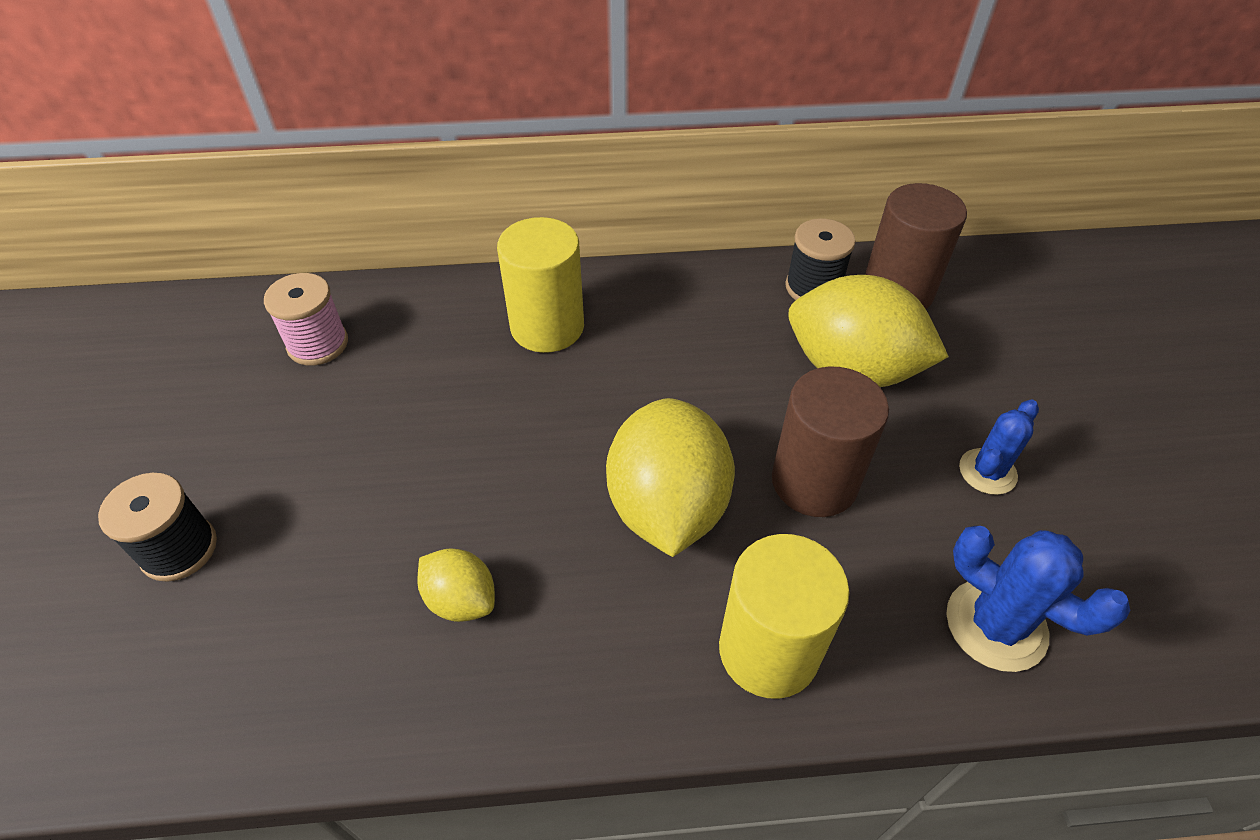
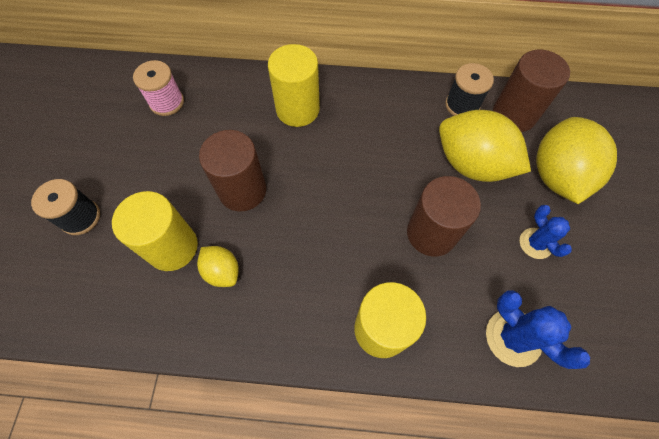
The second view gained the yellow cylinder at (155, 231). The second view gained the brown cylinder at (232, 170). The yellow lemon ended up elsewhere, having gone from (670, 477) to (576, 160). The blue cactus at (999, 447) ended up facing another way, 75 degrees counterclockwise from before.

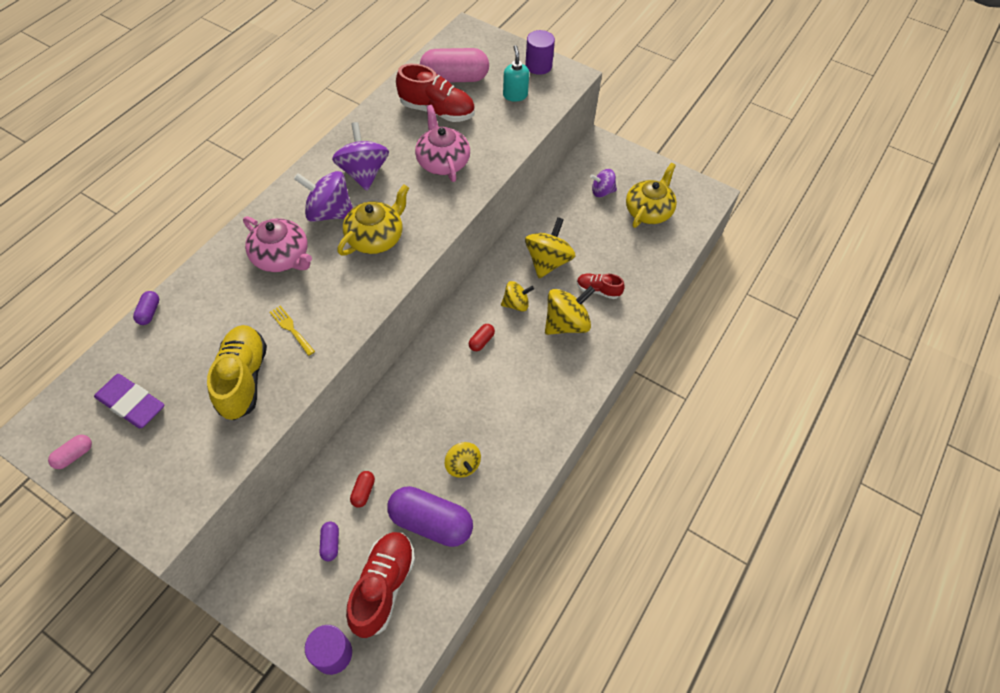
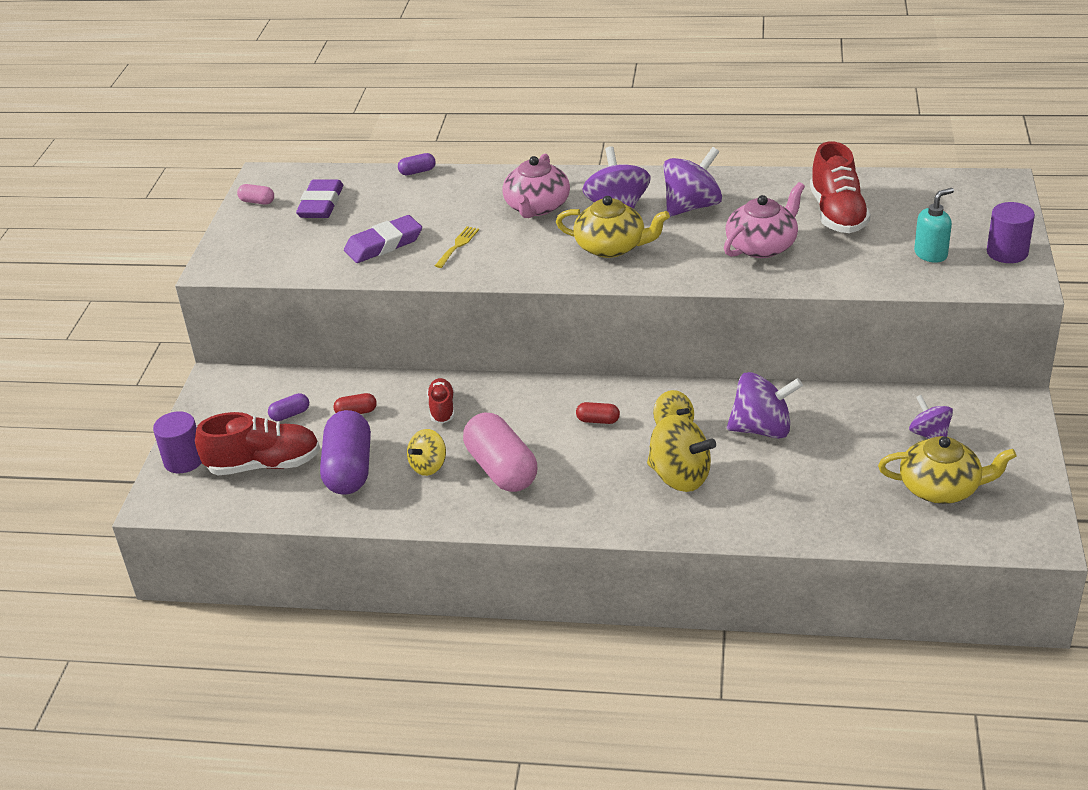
The pink capsule ended up elsewhere, having gone from (454, 65) to (500, 452). The red shoe ended up elsewhere, having gone from (600, 286) to (440, 400). Where the yellow shoe stood at (237, 372), the purple eraser came to stand at (383, 239). What was the yellow spinning top at (550, 247) turned into the purple spinning top at (765, 405).

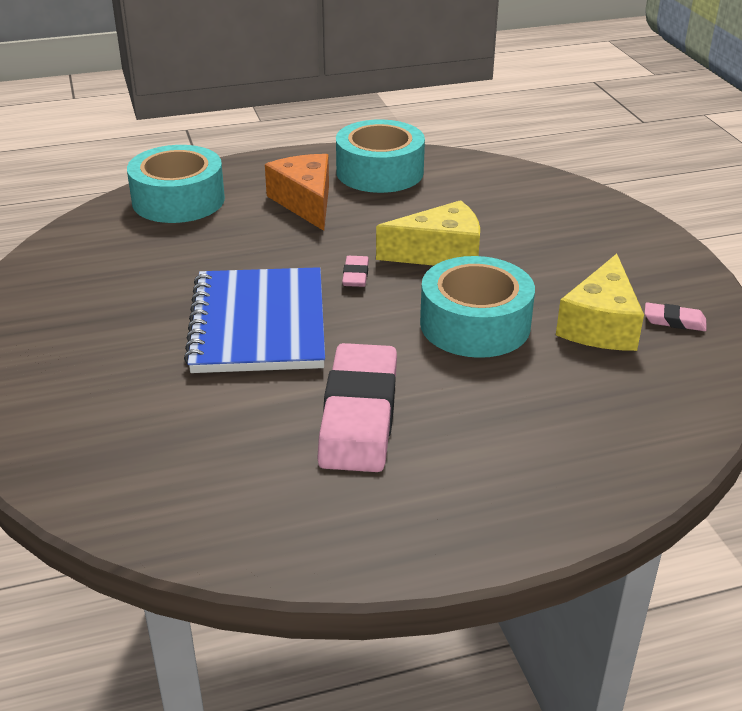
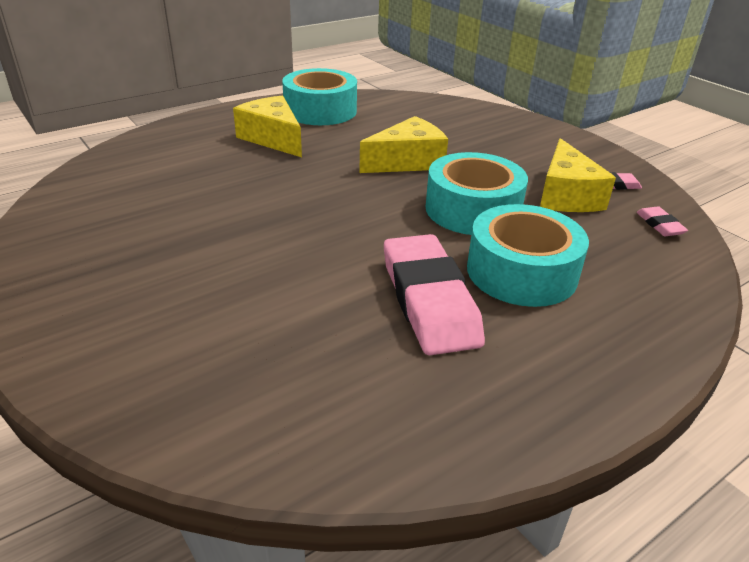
The second view lost the blue notebook at (254, 320). The turquoise tape ended up elsewhere, having gone from (176, 184) to (528, 255). The pink eraser ended up elsewhere, having gone from (355, 271) to (662, 221). What was the orange cheese at (297, 192) turned into the yellow cheese at (267, 126).

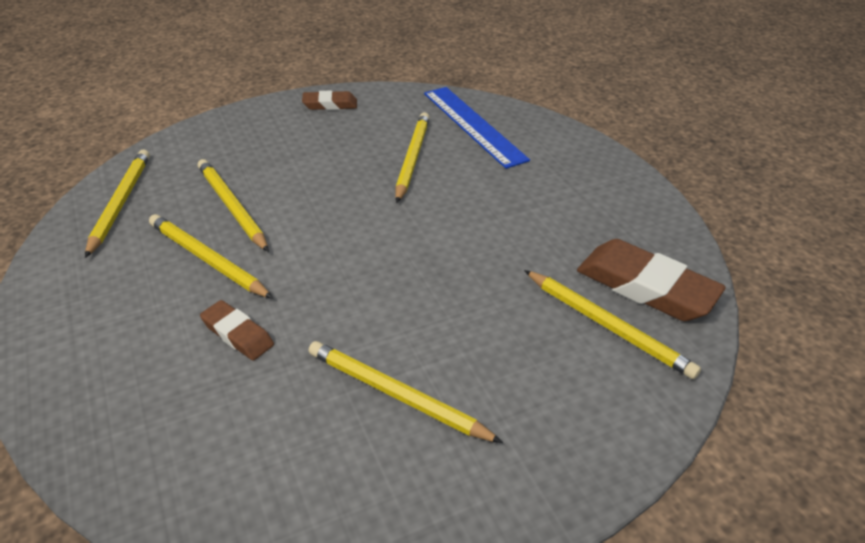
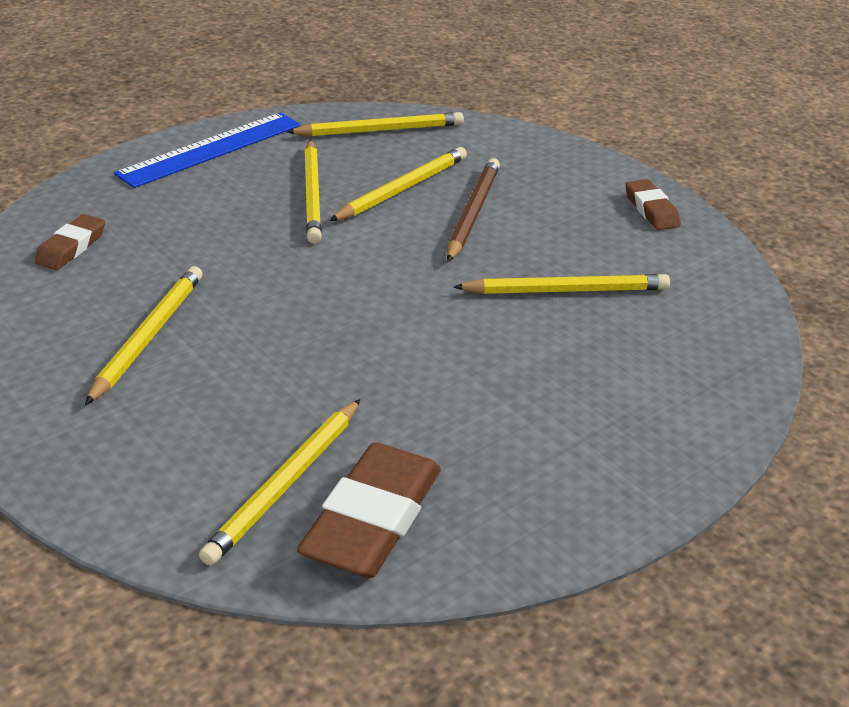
The second view gained the brown pencil at (473, 210). The brown eraser ended up elsewhere, having gone from (237, 330) to (69, 242). The blue ruler ended up elsewhere, having gone from (477, 128) to (207, 150). The yellow pencil at (211, 256) ended up facing another way, 150 degrees clockwise from before.

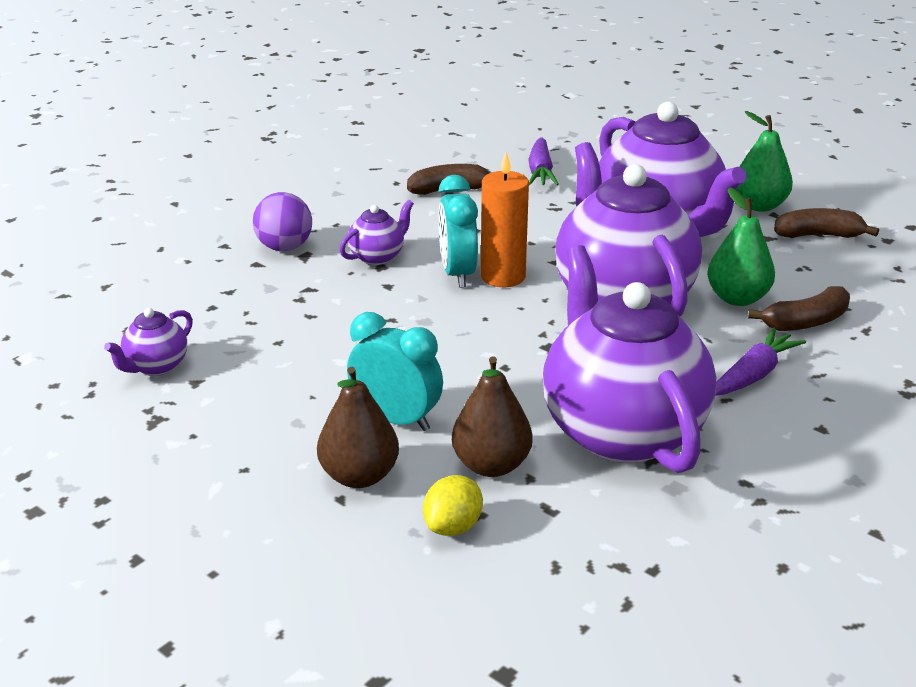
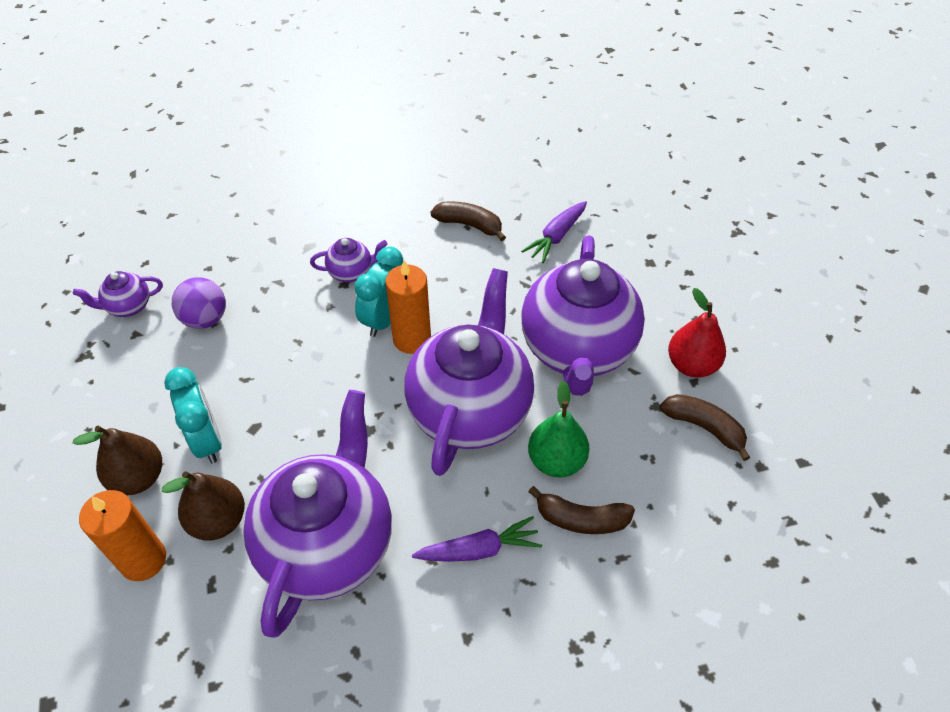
The purple ball ended up elsewhere, having gone from (282, 221) to (199, 303). Where the yellow lemon stood at (453, 505), the orange candle came to stand at (122, 535). What was the green pear at (764, 161) turned into the red pear at (697, 333).

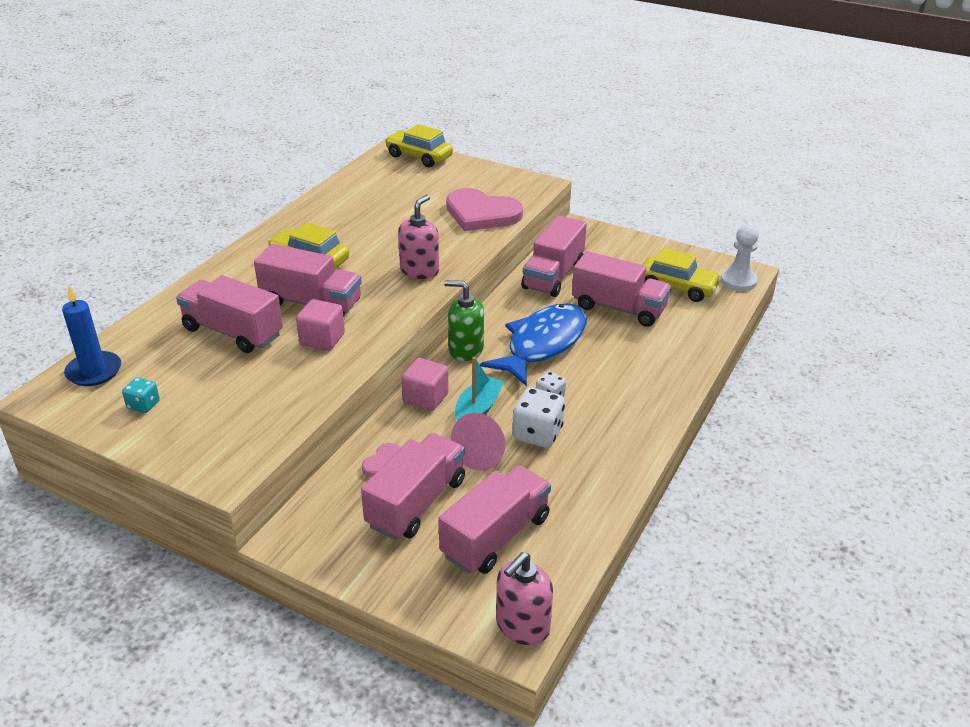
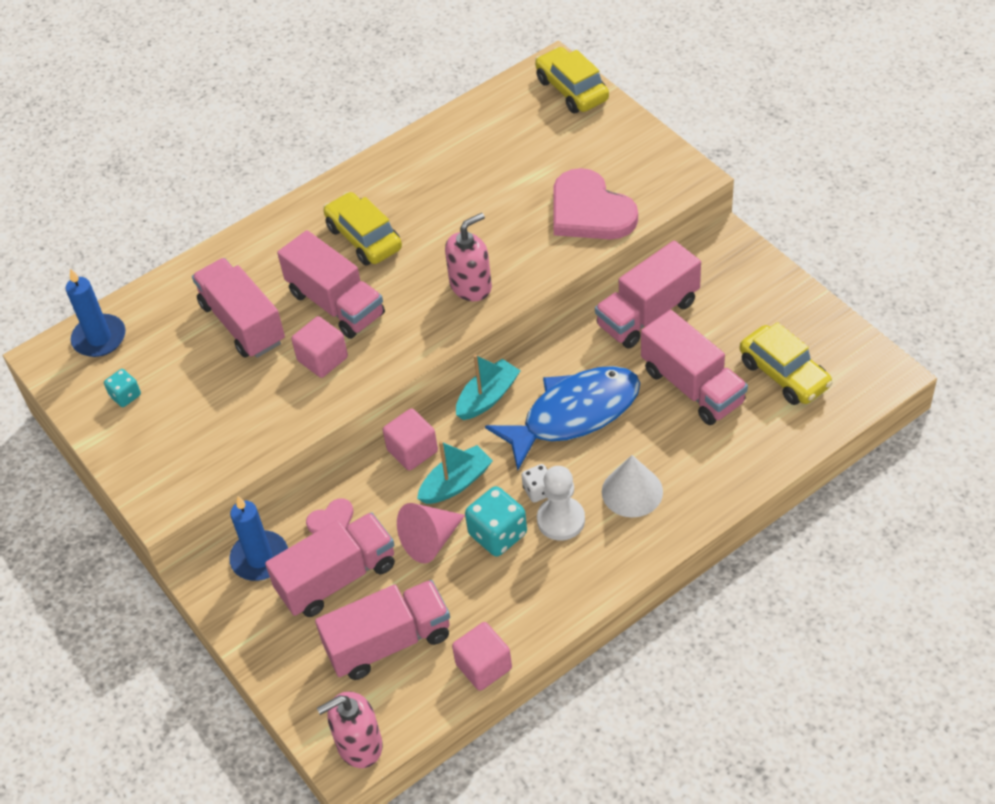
The second view gained the blue candle at (258, 538). The second view gained the pink cube at (482, 656). The second view gained the white cone at (632, 486). The white pawn ended up elsewhere, having gone from (740, 258) to (561, 503). Where the green soap dispenser stood at (464, 320), the turquoise boat came to stand at (488, 387). What was the white dice at (539, 417) turned into the turquoise dice at (496, 521).

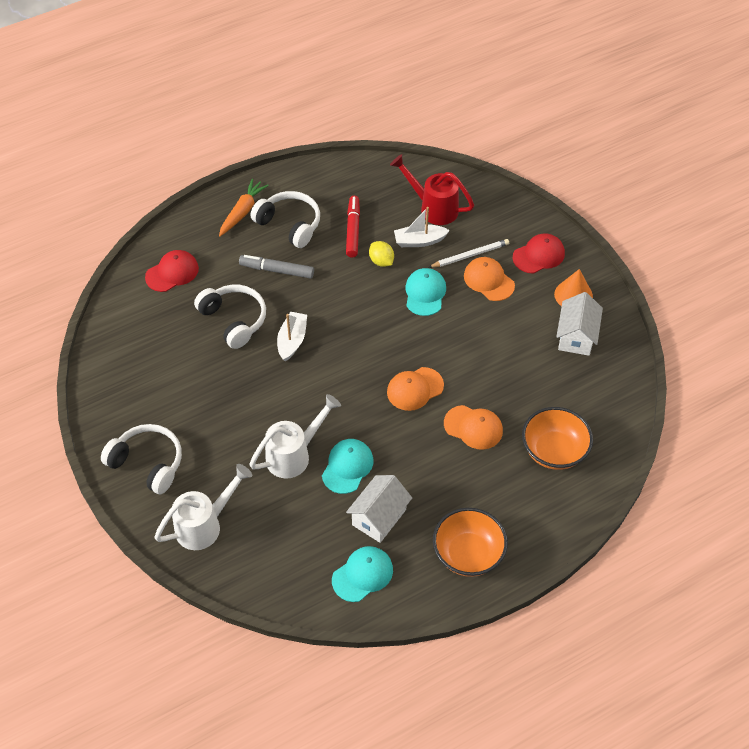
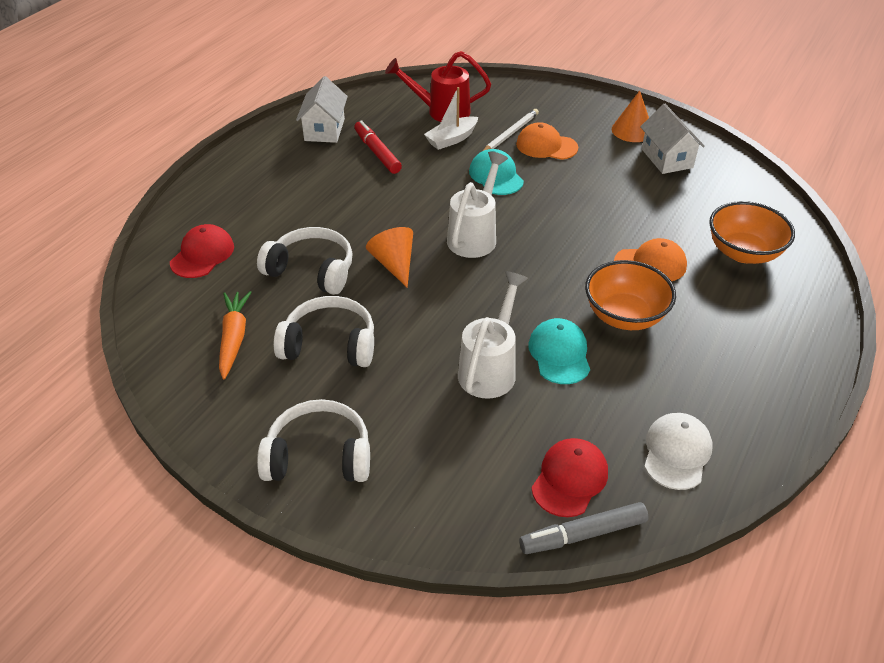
The second view lost the yellow lemon at (381, 254). The second view lost the orange cap at (415, 389). The white watering can ended up elsewhere, having gone from (203, 507) to (477, 205). The orange carrot ended up elsewhere, having gone from (244, 207) to (235, 335). The grey marker ended up elsewhere, having gone from (276, 267) to (584, 528). The white headphones ended up elsewhere, having gone from (285, 219) to (324, 331). The white house ended up elsewhere, having gone from (379, 509) to (322, 109). The orange bowl ended up elsewhere, having gone from (470, 542) to (630, 295). The red cap ended up elsewhere, having gone from (539, 253) to (569, 477). Where the white boat stood at (292, 337), the orange cone came to stand at (389, 257). What was the turquoise cap at (362, 574) turned into the white cap at (678, 451).

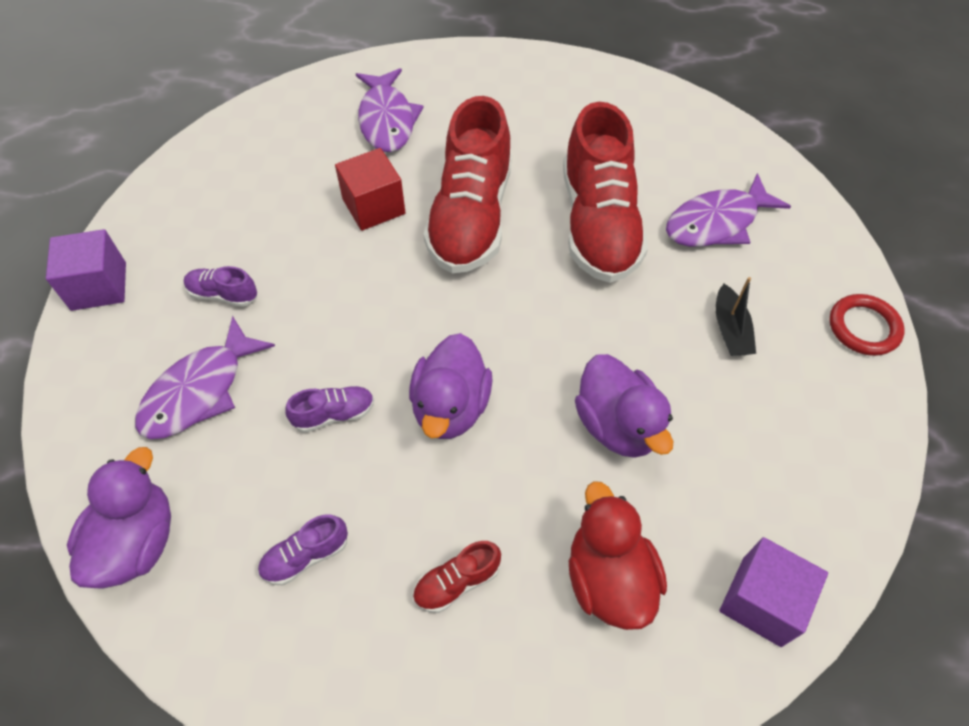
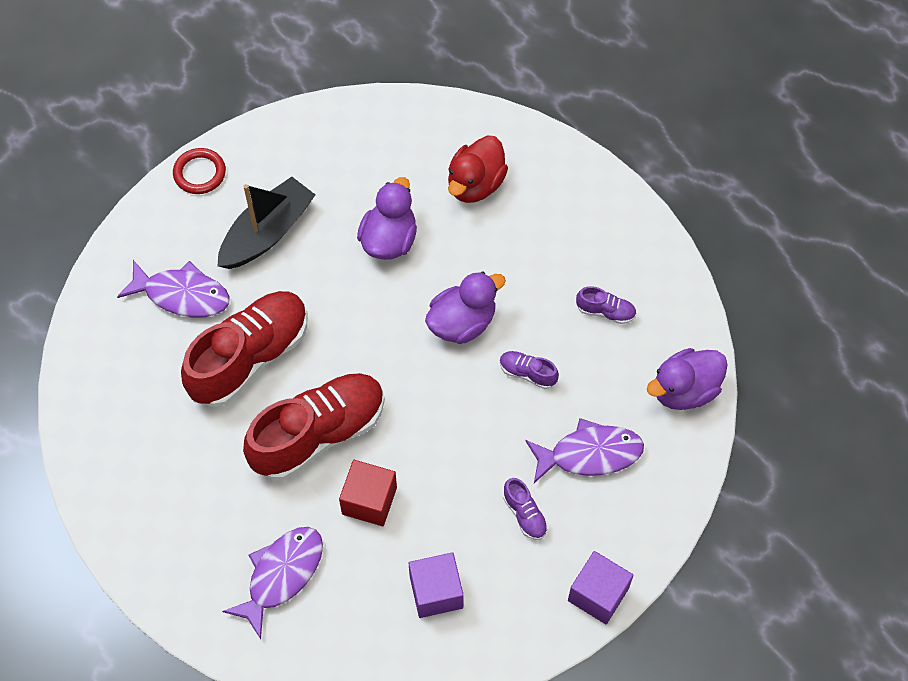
The second view lost the red shoe at (457, 577). The purple cube ended up elsewhere, having gone from (774, 592) to (436, 585). The size of the black boat at (736, 316) changed by a factor of 1.90.

